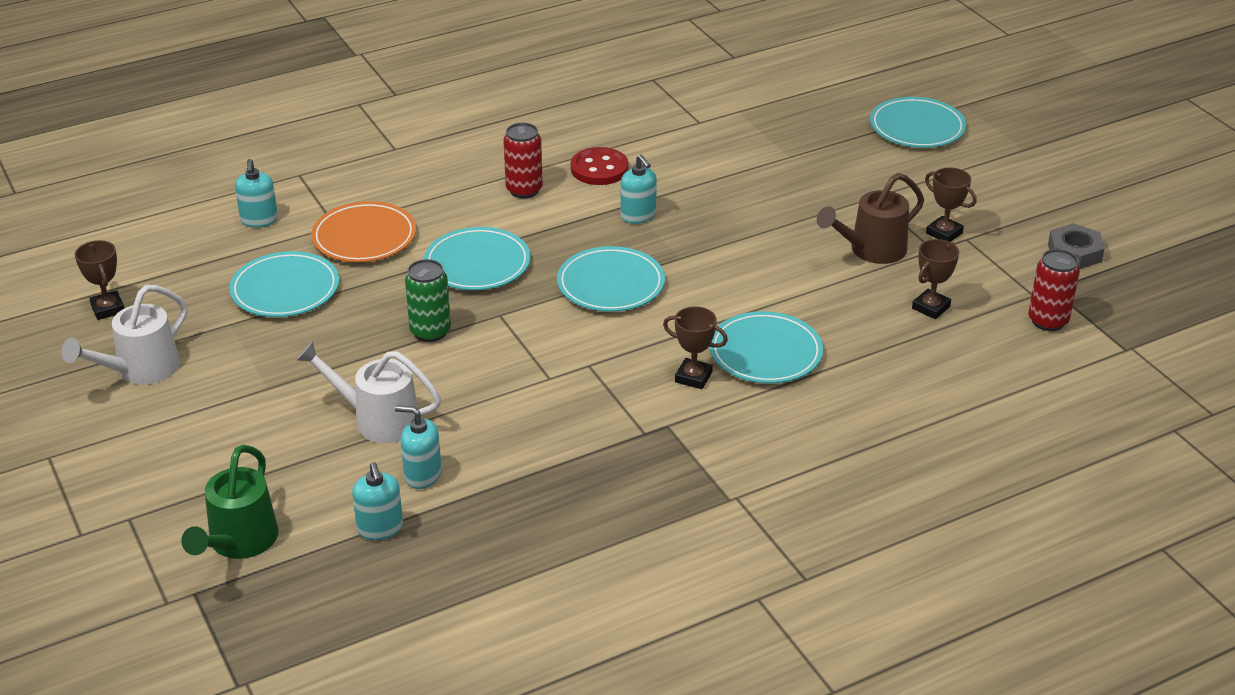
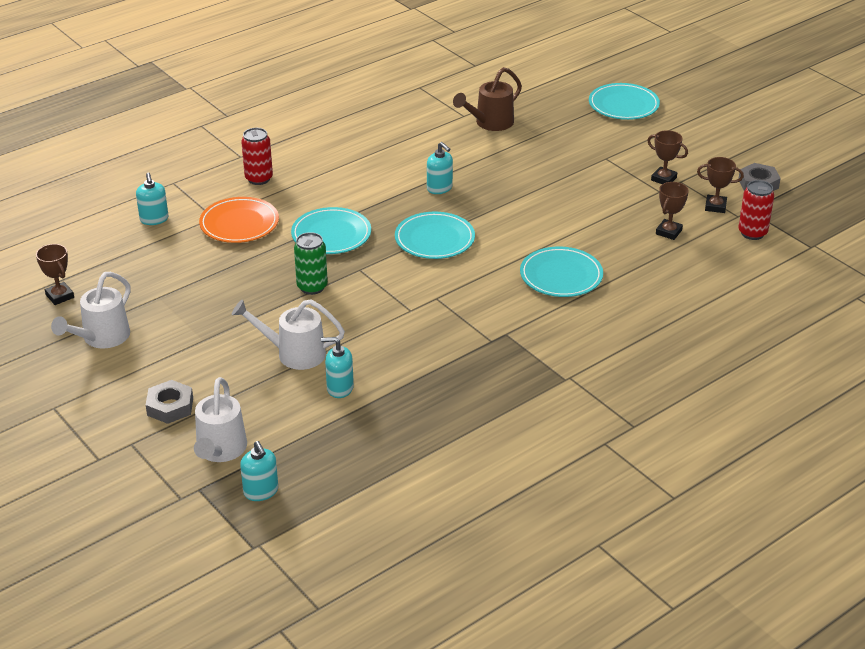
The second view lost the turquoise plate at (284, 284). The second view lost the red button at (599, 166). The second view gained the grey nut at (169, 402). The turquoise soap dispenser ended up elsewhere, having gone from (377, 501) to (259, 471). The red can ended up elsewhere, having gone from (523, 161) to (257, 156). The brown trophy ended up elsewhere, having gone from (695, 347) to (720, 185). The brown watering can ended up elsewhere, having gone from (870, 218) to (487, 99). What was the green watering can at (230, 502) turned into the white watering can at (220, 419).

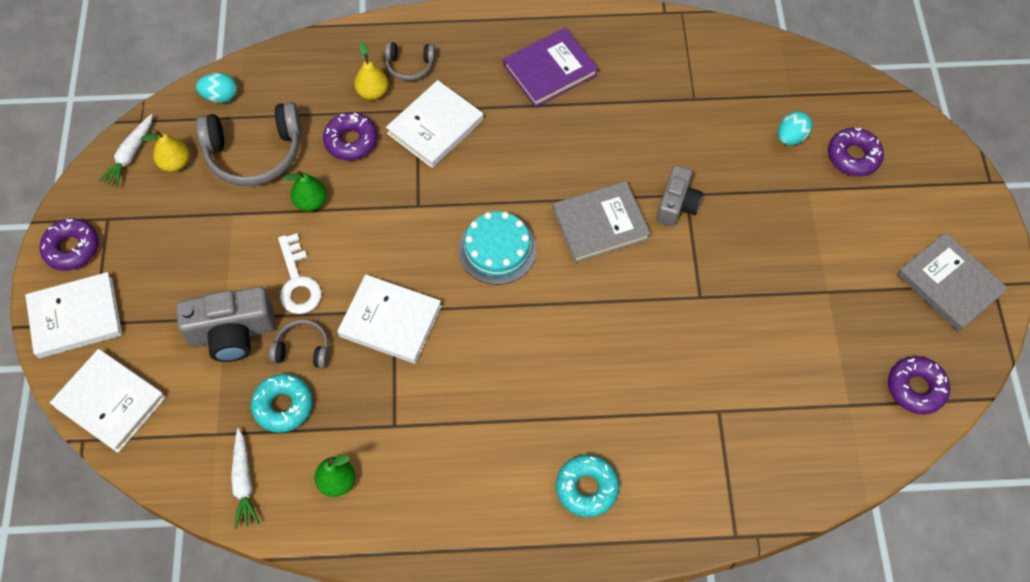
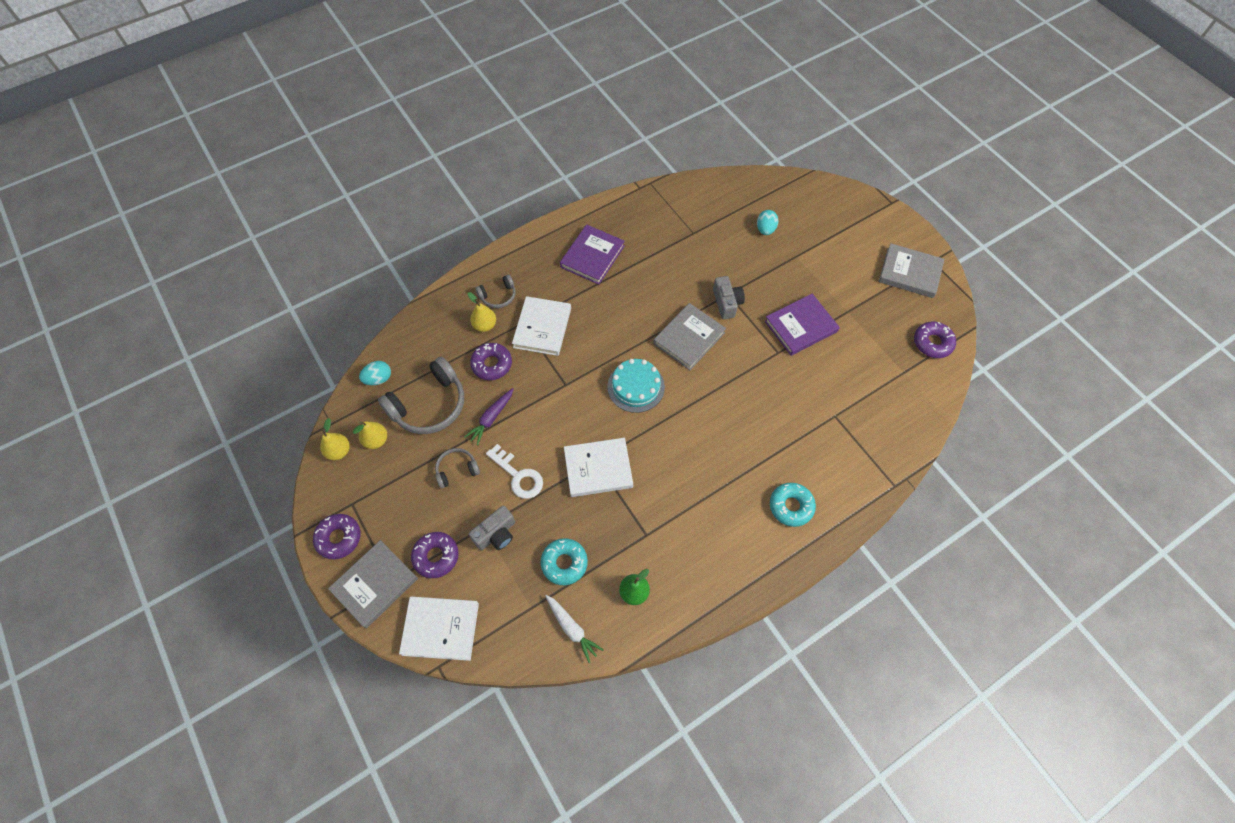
The second view gained the purple book at (802, 325). The grey headphones ended up elsewhere, having gone from (299, 344) to (457, 468). The purple donut ended up elsewhere, having gone from (856, 152) to (435, 555). Where the white carrot stood at (125, 151), the yellow pear came to stand at (335, 439). Where the green pear stood at (305, 190), the purple carrot came to stand at (489, 416). What was the white book at (73, 315) turned into the grey book at (373, 584). The size of the grey camera at (225, 324) changed by a factor of 0.66.

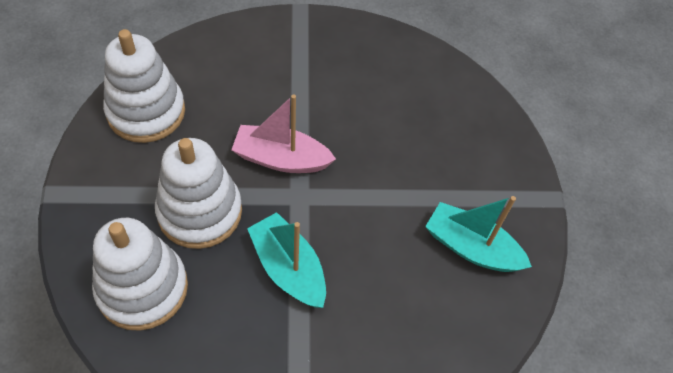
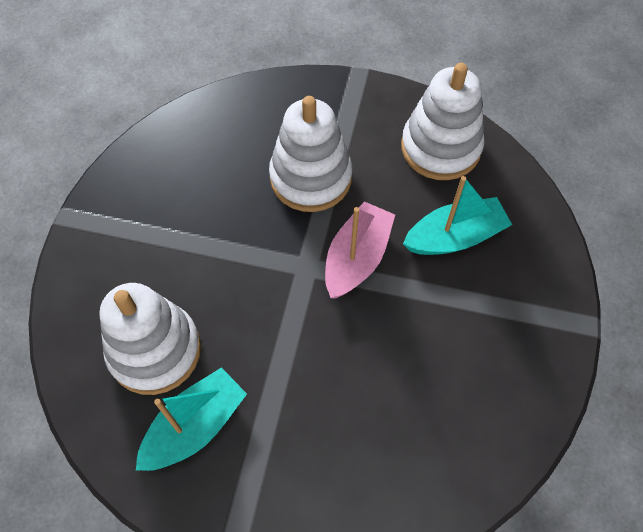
The white stacking toy ended up elsewhere, having gone from (140, 274) to (150, 339). The turquoise boat ended up elsewhere, having gone from (286, 260) to (457, 215).

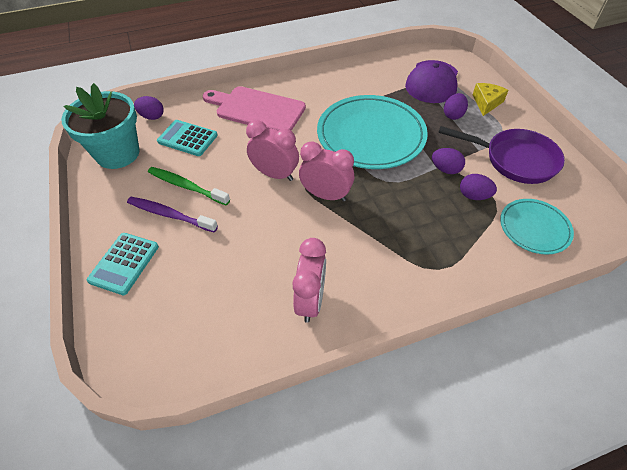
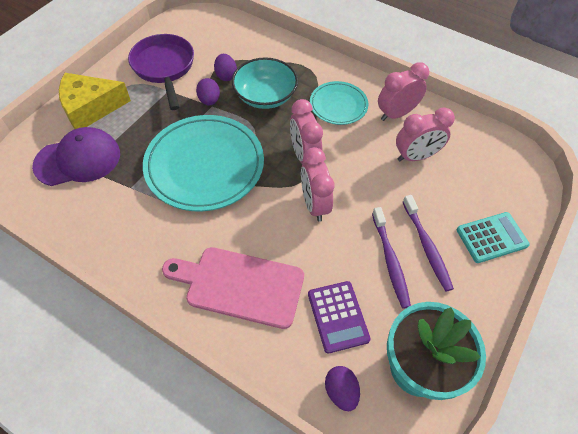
The second view lost the purple egg at (456, 106). The second view gained the turquoise bowl at (265, 83). The second view gained the pink clock at (425, 134). The turquoise plate ended up elsewhere, having gone from (537, 227) to (339, 103). What was the green toothbrush at (189, 186) turned into the purple toothbrush at (391, 258). What was the turquoise calculator at (187, 138) turned into the purple calculator at (339, 317). The pink cutting board at (254, 108) ended up facing another way, 120 degrees clockwise from before. The size of the yellow cheese at (490, 99) changed by a factor of 1.68.

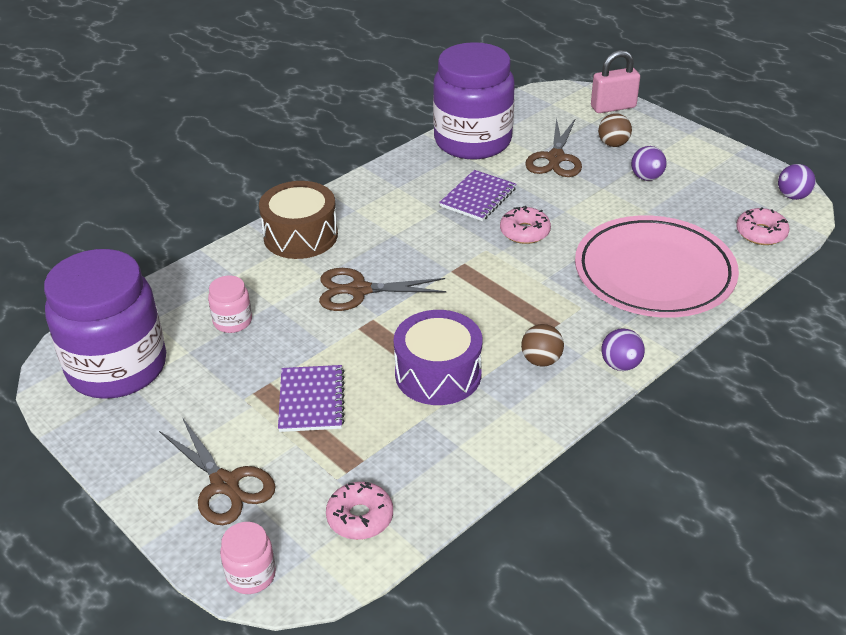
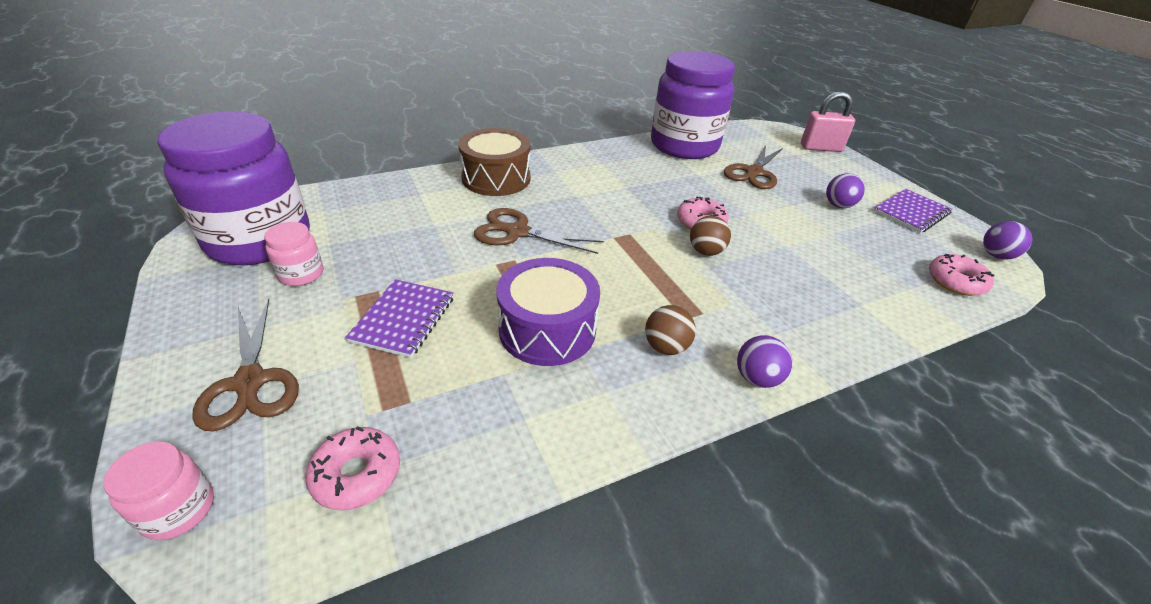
The second view lost the pink plate at (657, 266). The pink jar ended up elsewhere, having gone from (230, 304) to (293, 254). The purple notebook ended up elsewhere, having gone from (478, 195) to (913, 211). The brown ball ended up elsewhere, having gone from (615, 130) to (710, 236).

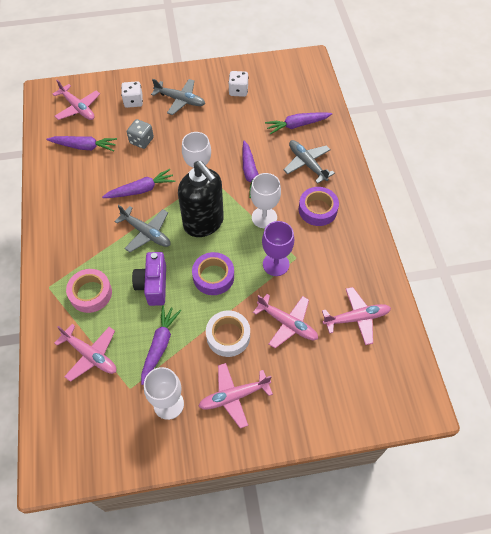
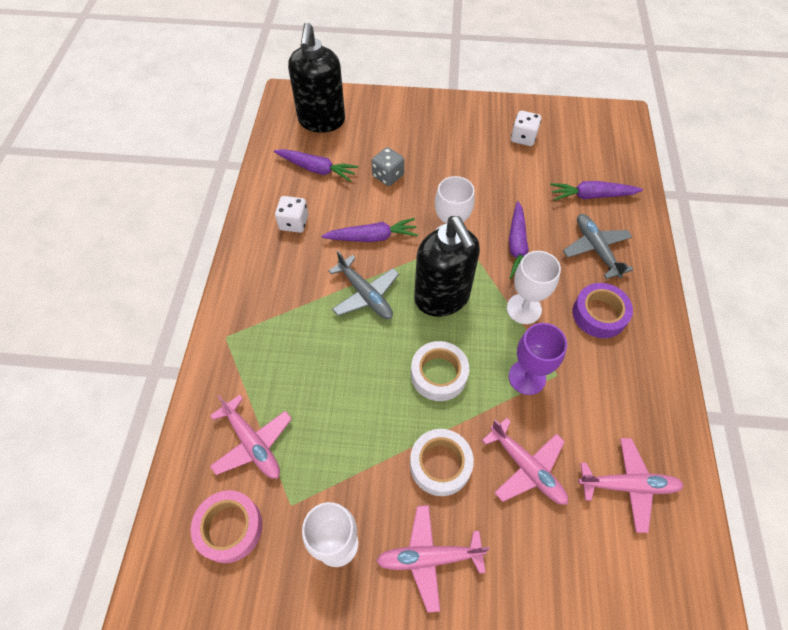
The second view lost the purple camera at (149, 279). The second view lost the purple carrot at (161, 345). The second view lost the grey plane at (178, 97). The pink tape ended up elsewhere, having gone from (89, 291) to (227, 526). The white dice ended up elsewhere, having gone from (132, 94) to (291, 214). Where the pink plane stood at (76, 100), the black soap dispenser came to stand at (316, 77). What was the purple tape at (213, 273) turned into the white tape at (440, 371).

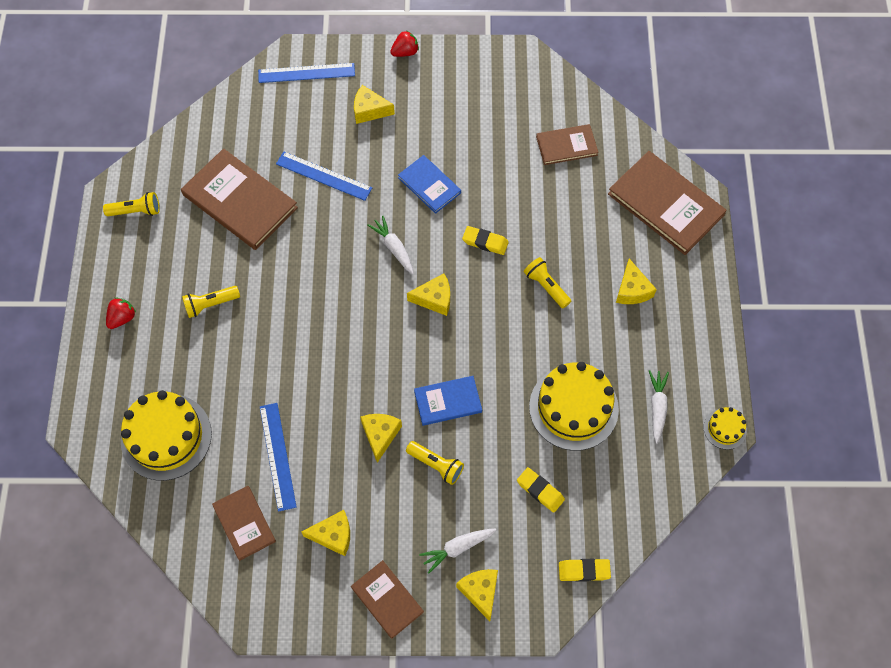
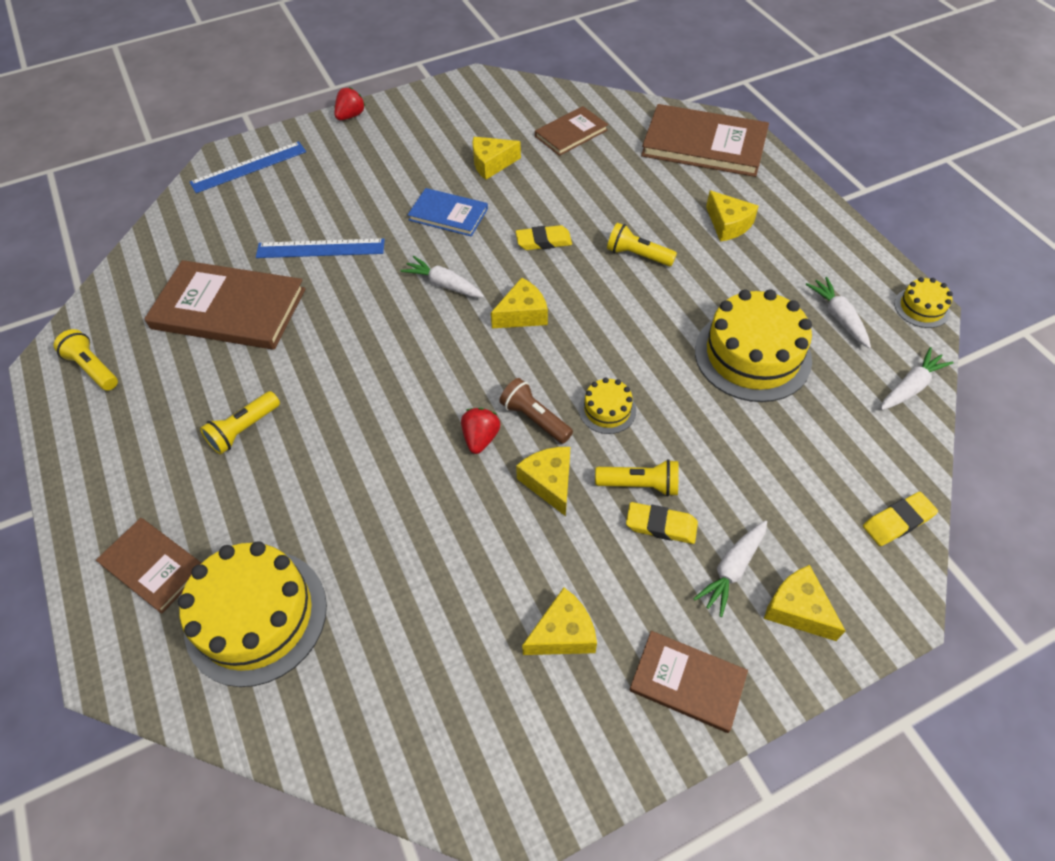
The second view lost the blue ruler at (278, 457). The second view gained the brown flashlight at (536, 411). The second view gained the white carrot at (917, 378). The red strawberry ended up elsewhere, having gone from (121, 313) to (480, 431). The brown book ended up elsewhere, having gone from (244, 523) to (148, 566). The yellow cheese ended up elsewhere, having gone from (374, 104) to (496, 158). The yellow eraser ended up elsewhere, having gone from (541, 490) to (662, 523). Where the blue book stood at (448, 401), the yellow cake came to stand at (607, 406). The yellow flashlight at (131, 204) ended up facing another way, 105 degrees counterclockwise from before.

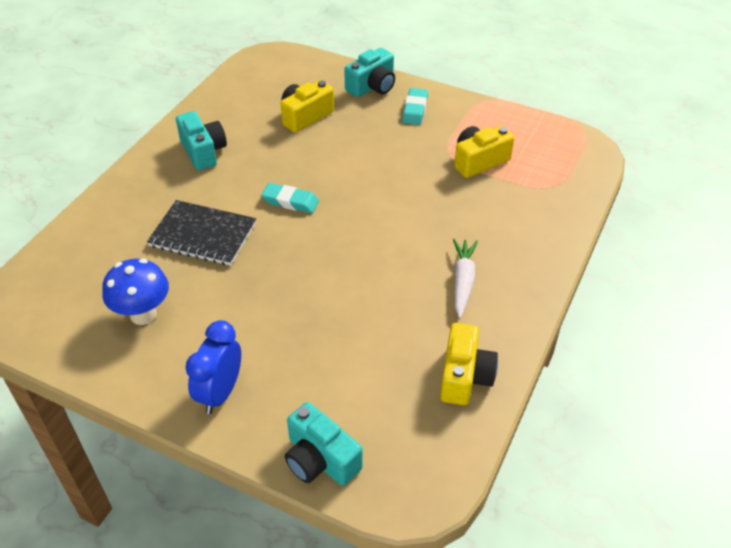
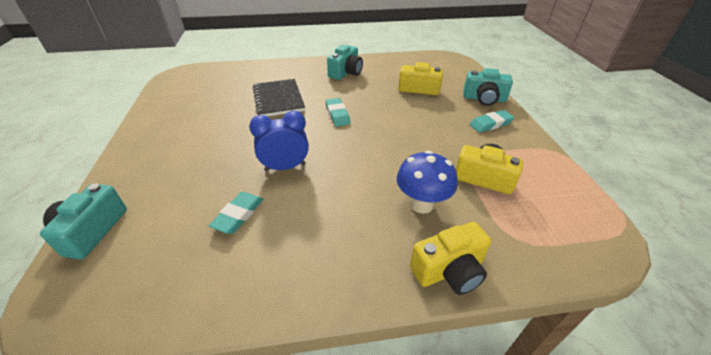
The second view lost the white carrot at (465, 278). The second view gained the turquoise eraser at (236, 213). The blue mushroom ended up elsewhere, having gone from (135, 291) to (427, 182). The blue clock ended up elsewhere, having gone from (213, 367) to (279, 141). The yellow camera ended up elsewhere, having gone from (469, 364) to (450, 258).

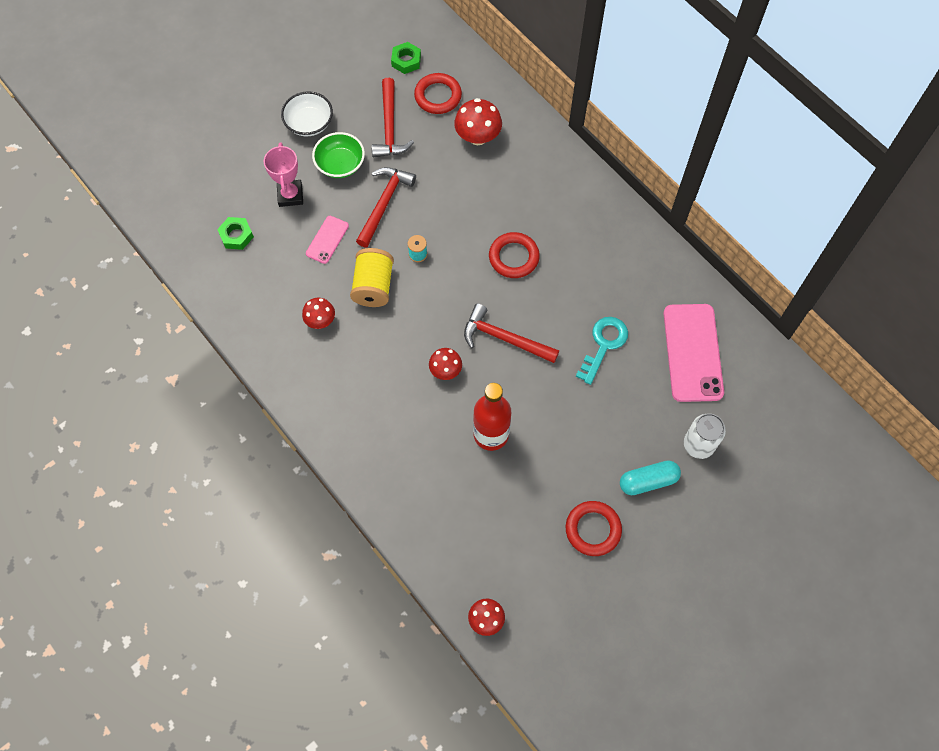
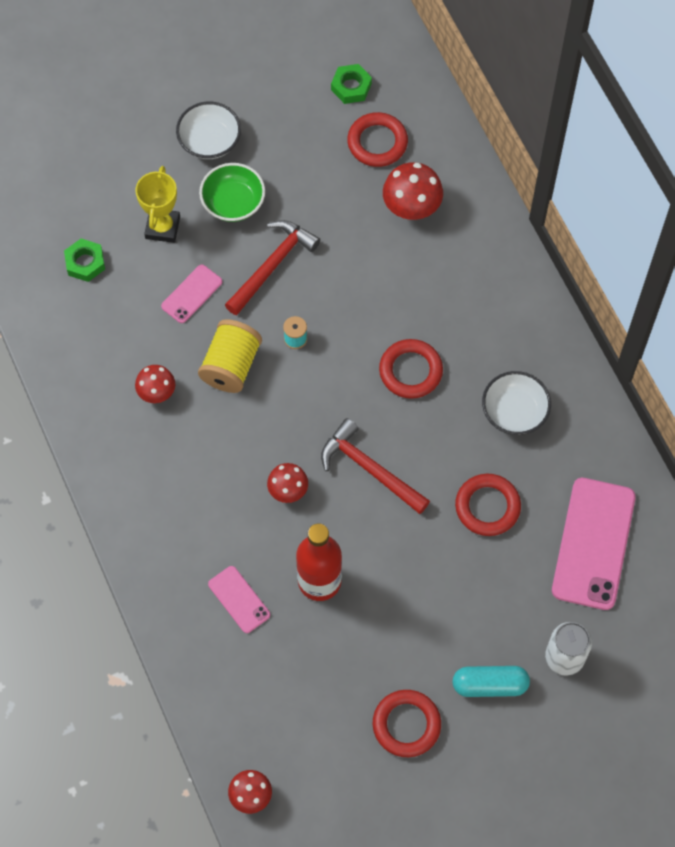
The second view lost the red hammer at (393, 117). The second view gained the pink phone at (239, 599). The second view gained the white bowl at (516, 403). Where the turquoise key stood at (602, 351), the red ring came to stand at (488, 505). What was the pink trophy at (283, 175) turned into the yellow trophy at (157, 204).

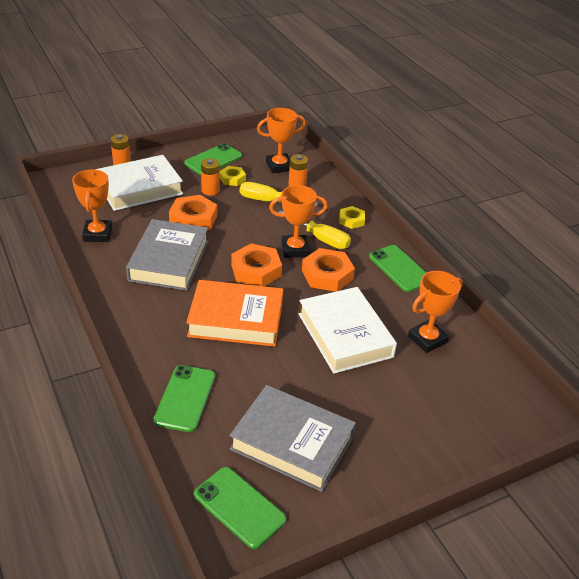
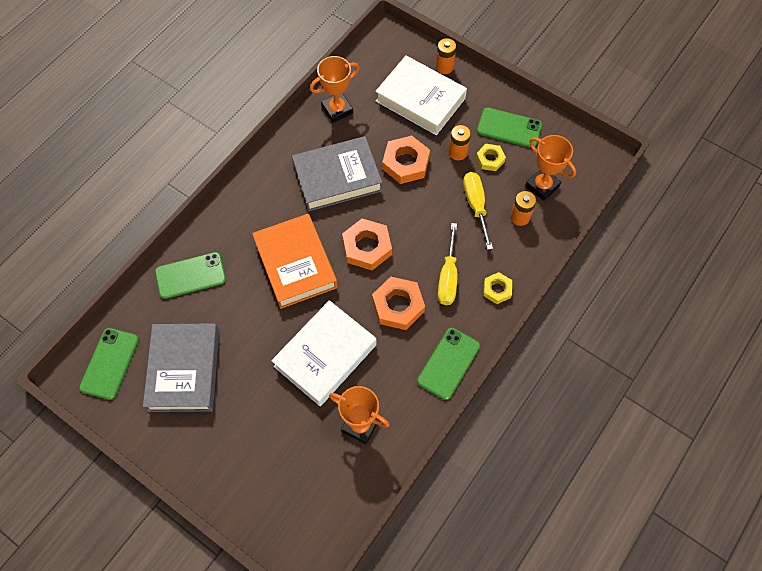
The second view lost the orange trophy at (298, 221).

